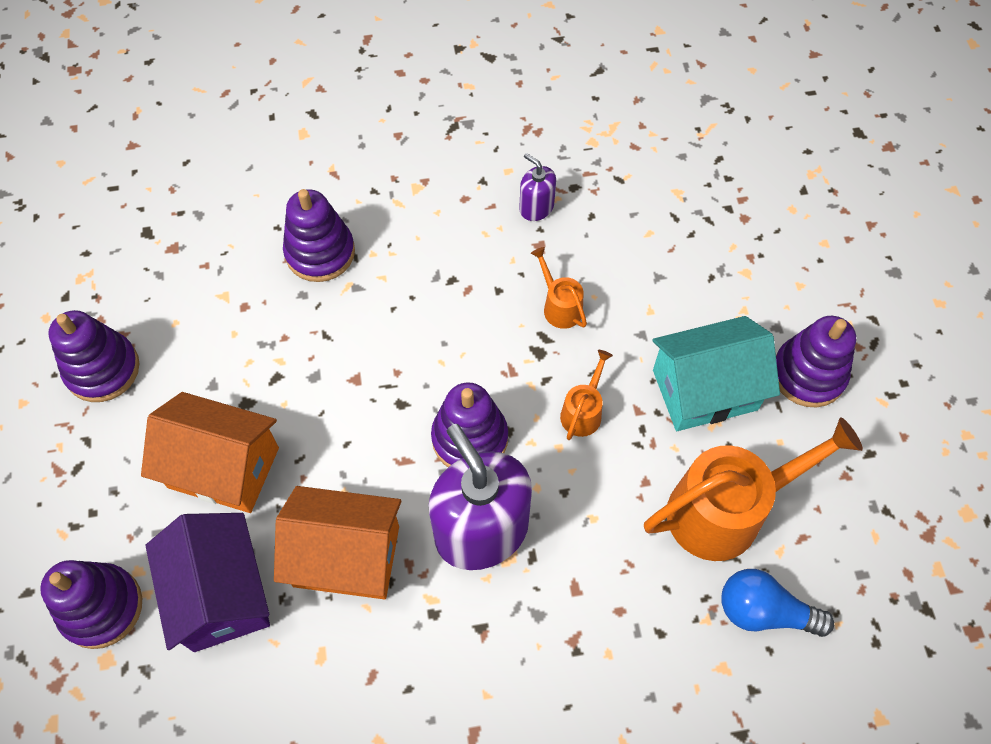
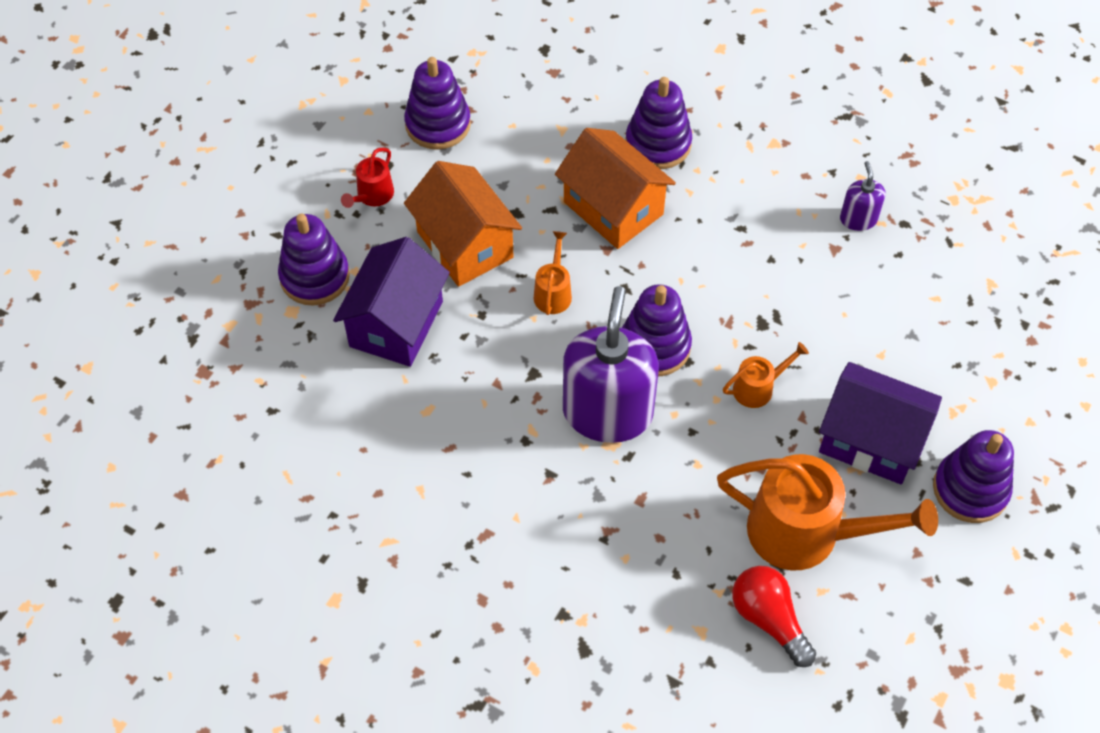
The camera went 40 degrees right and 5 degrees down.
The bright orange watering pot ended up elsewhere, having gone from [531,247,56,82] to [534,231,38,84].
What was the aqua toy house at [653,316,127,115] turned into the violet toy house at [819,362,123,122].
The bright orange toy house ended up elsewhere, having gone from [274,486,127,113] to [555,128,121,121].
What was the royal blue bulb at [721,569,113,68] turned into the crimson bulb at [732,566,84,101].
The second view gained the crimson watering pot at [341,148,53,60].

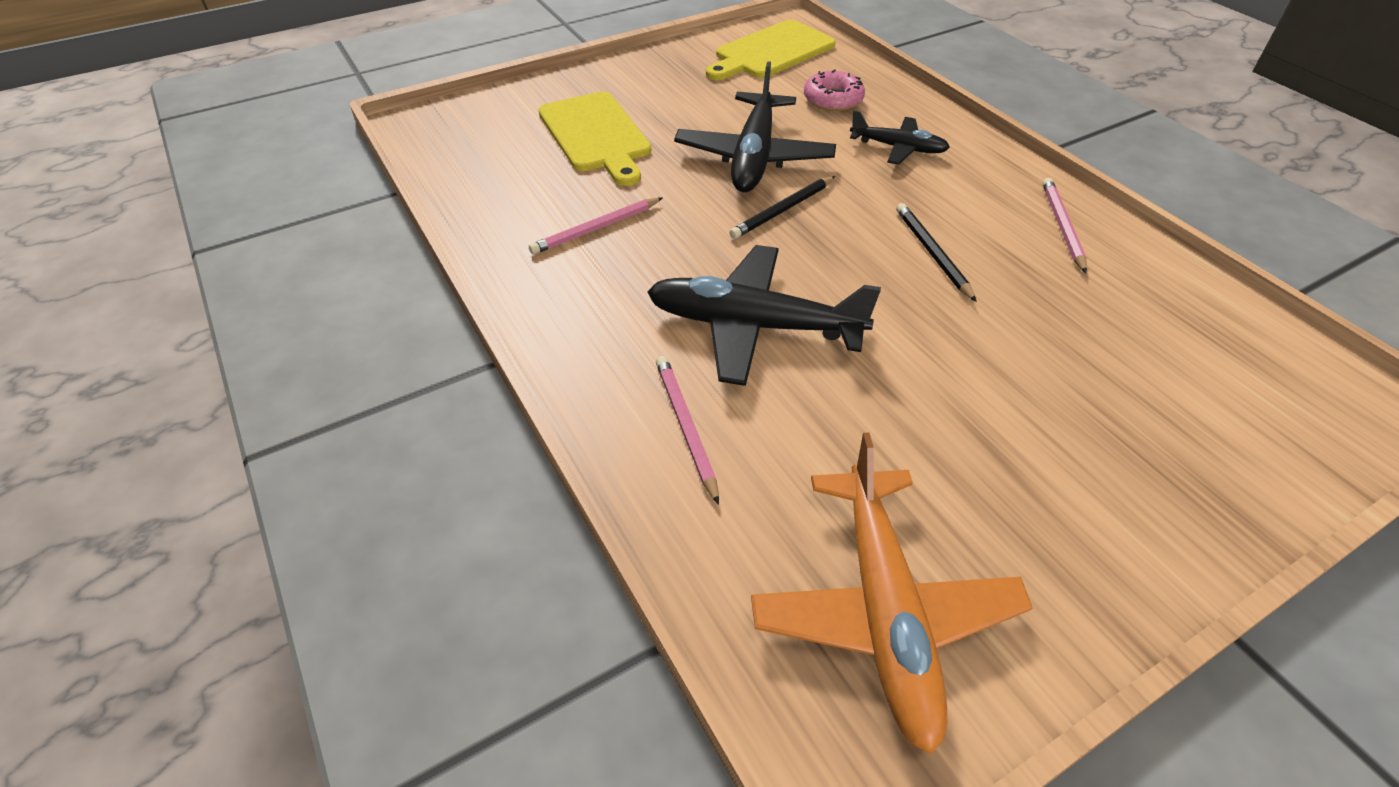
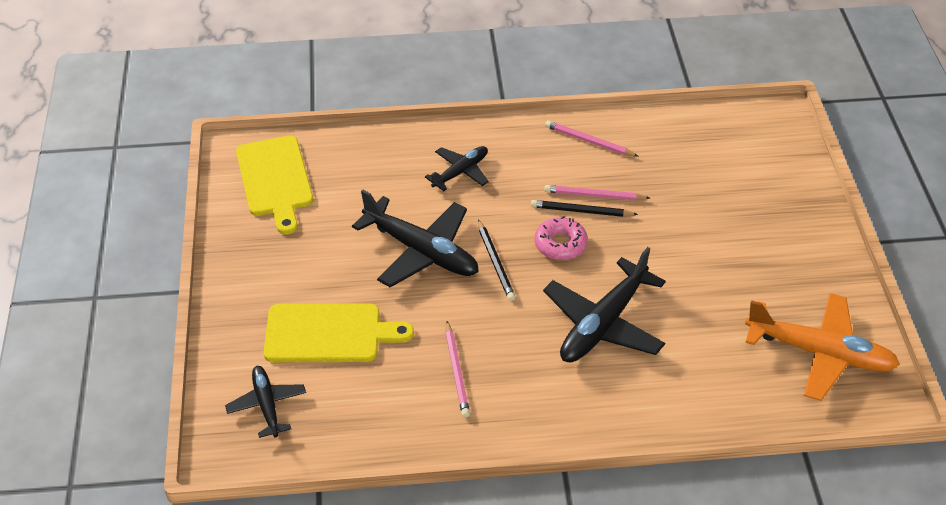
The camera went 65 degrees left and 0 degrees up.
The rose-pink glazed donut ended up elsewhere, having gone from [804,69,61,42] to [535,216,53,44].
The rose-pink wooden pencil ended up elsewhere, having gone from [656,356,63,149] to [544,185,106,16].
The second view gained the black plane at [225,366,81,72].

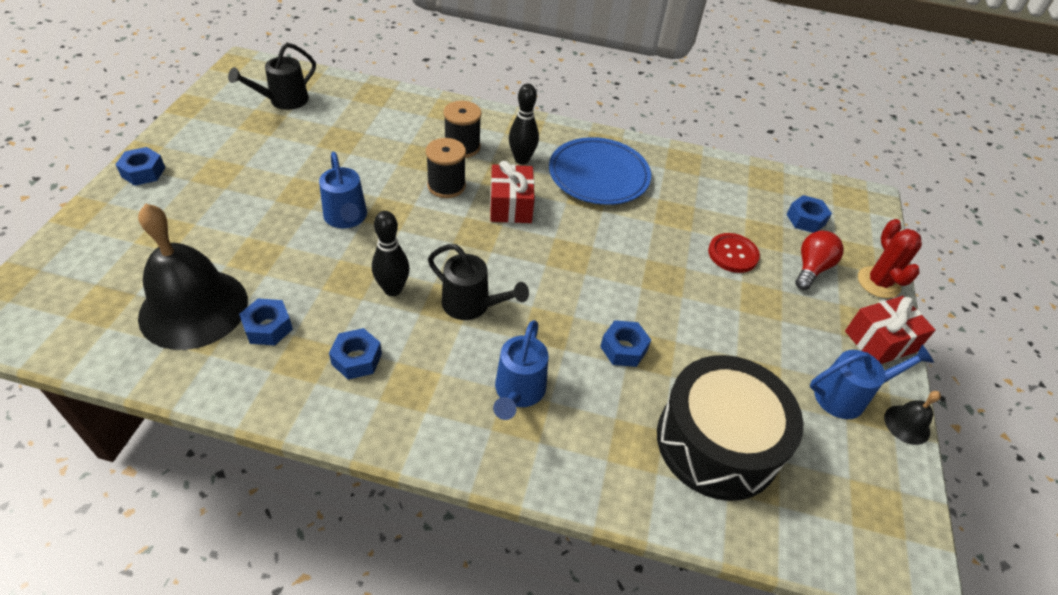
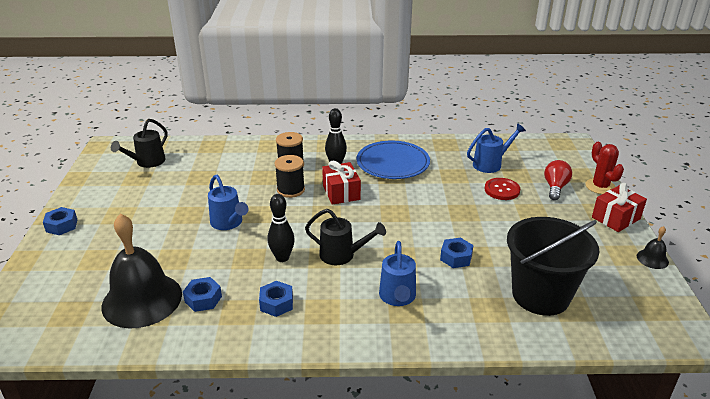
The camera went 10 degrees left and 15 degrees down.
The second view lost the royal blue nut at [786,195,46,38].
The royal blue watering pot ended up elsewhere, having gone from [810,345,124,74] to [467,123,59,50].
Where the black snare drum stood at [657,355,146,146], the black pail came to stand at [507,217,93,99].

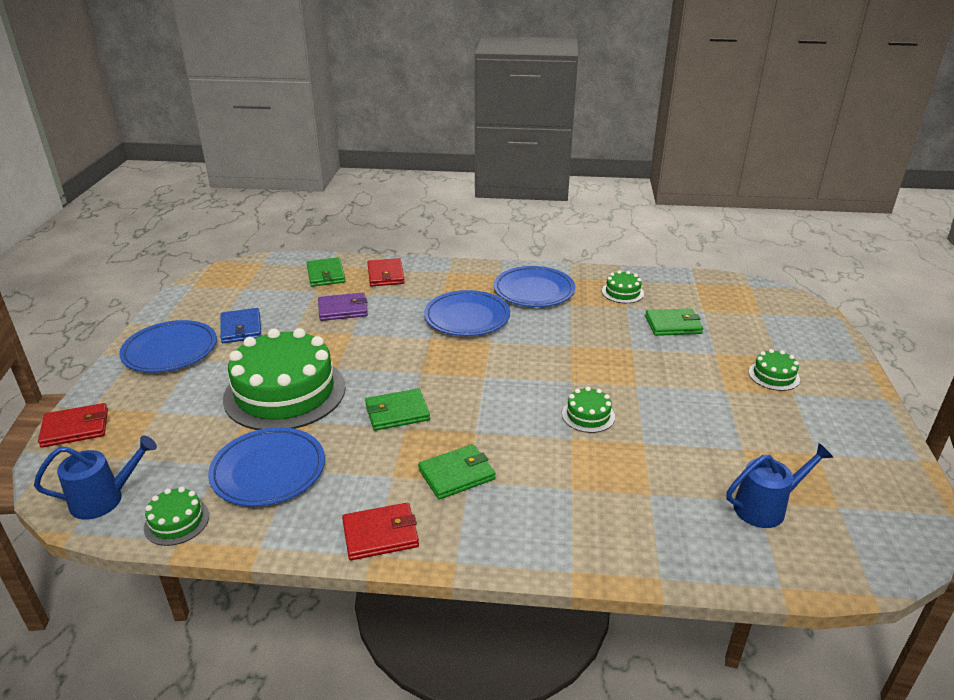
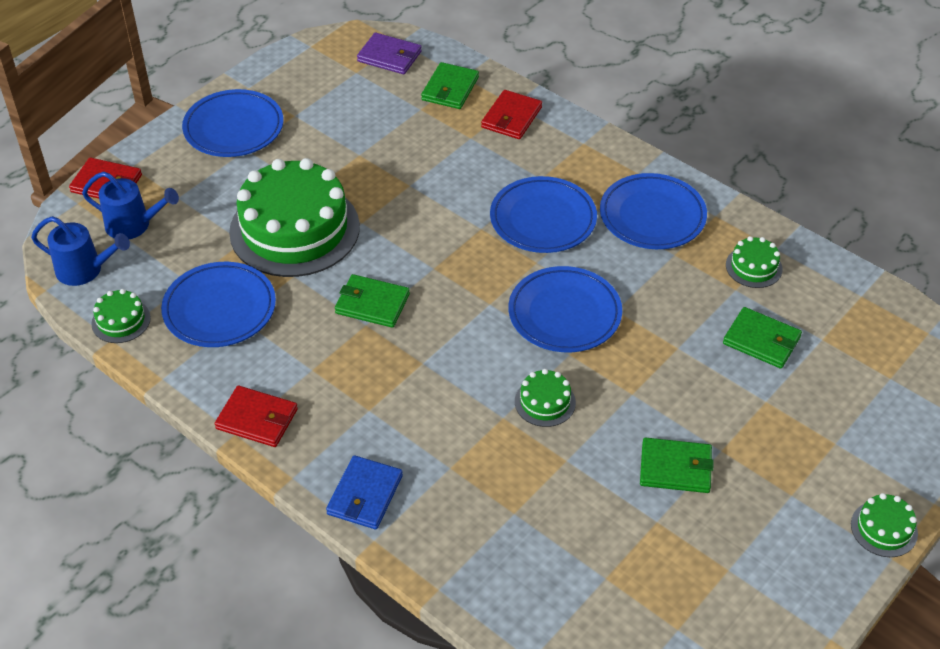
The camera went 35 degrees right and 15 degrees up.
The violet card wallet ended up elsewhere, having gone from [318,293,50,28] to [357,33,65,41].
The royal blue card wallet ended up elsewhere, having gone from [220,308,41,35] to [326,455,77,74].
The leaf-green gateau ended up elsewhere, having gone from [749,349,51,42] to [851,493,67,64].
The royal blue watering pot ended up elsewhere, having gone from [726,443,107,85] to [82,172,97,67].
The leaf-green card wallet ended up elsewhere, having gone from [418,444,78,56] to [640,437,74,56].
The second view gained the royal blue dinner plate at [509,266,113,86].

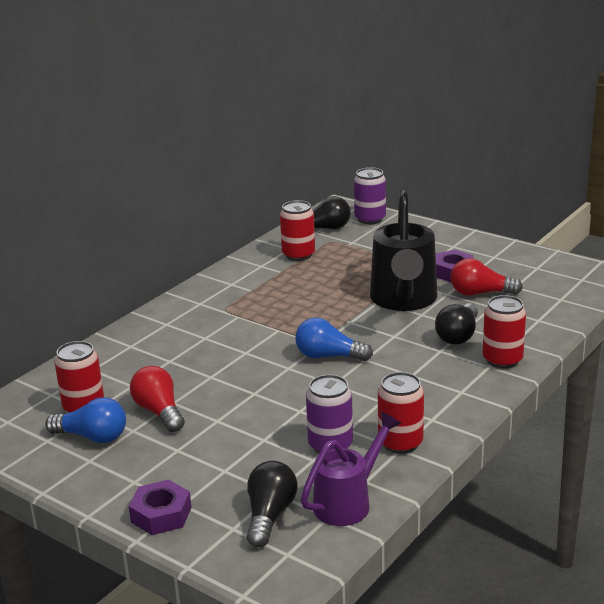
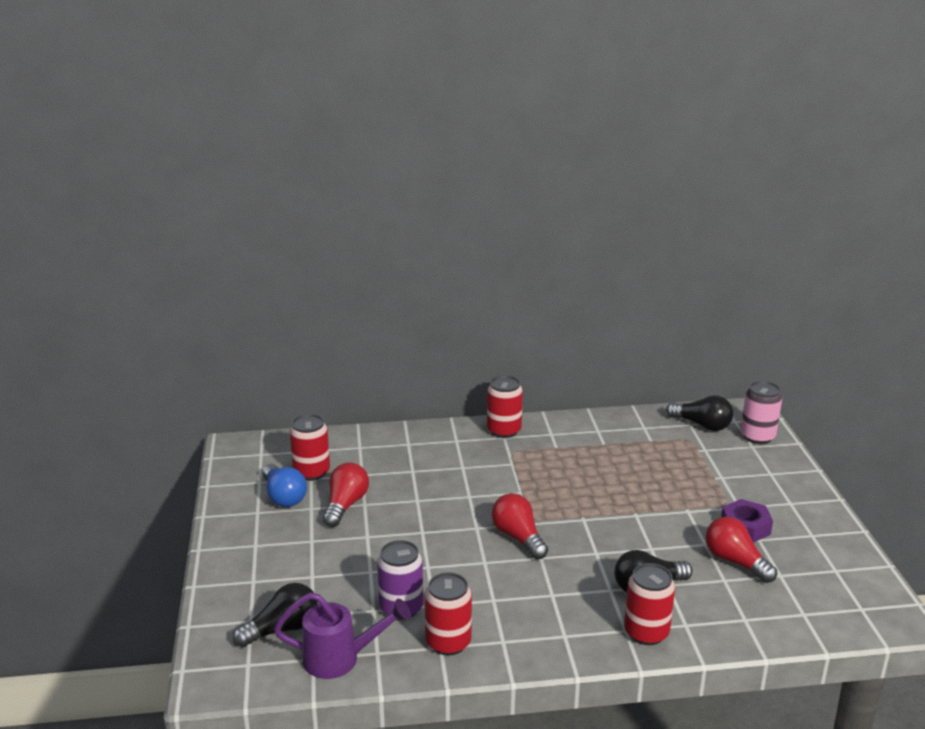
The camera went 45 degrees right and 0 degrees up.
What was the violet soda can at [354,167,32,57] turned into the rose-pink soda can at [741,381,41,63].
The second view lost the black watering pot at [370,190,67,121].
The crimson soda can ended up elsewhere, having gone from [280,200,35,61] to [487,375,36,63].
What was the royal blue bulb at [295,318,78,43] turned into the crimson bulb at [492,493,56,66].
The second view lost the violet nut at [129,480,63,55].

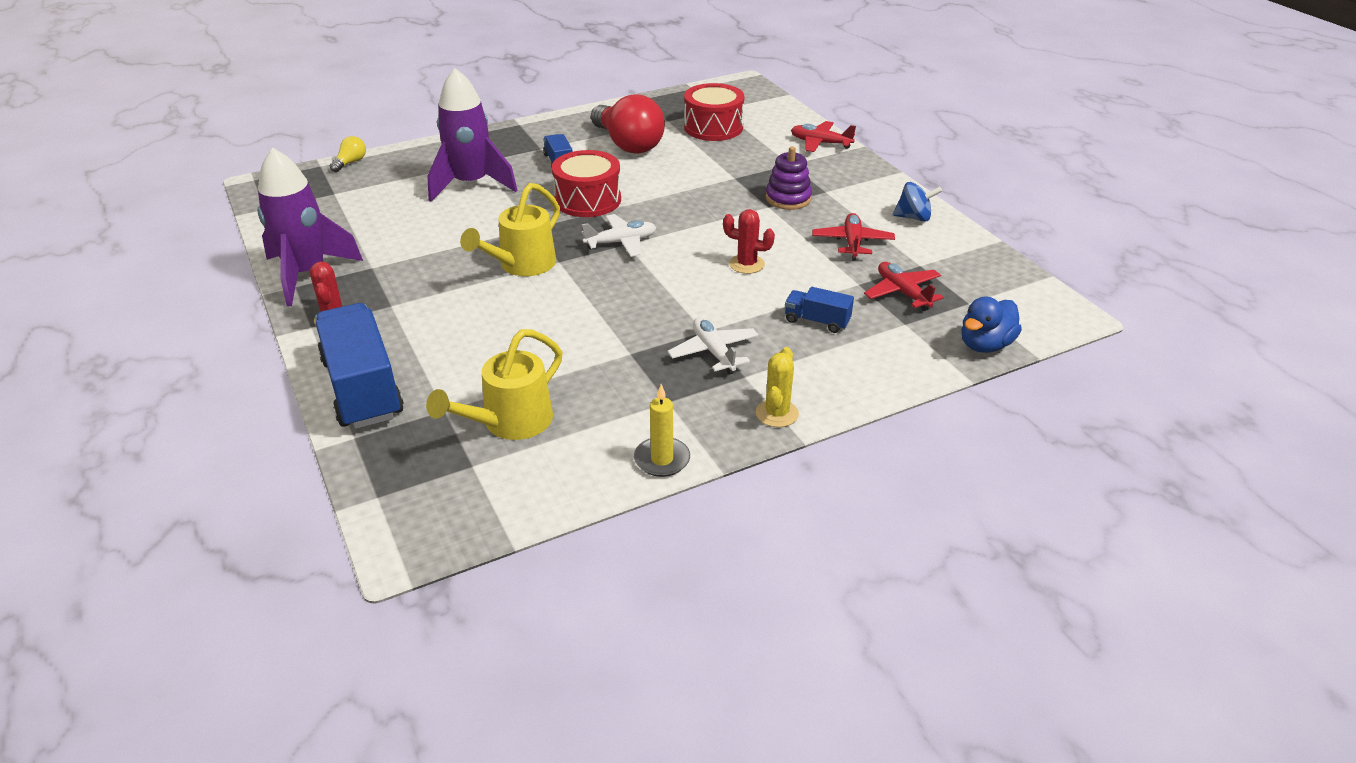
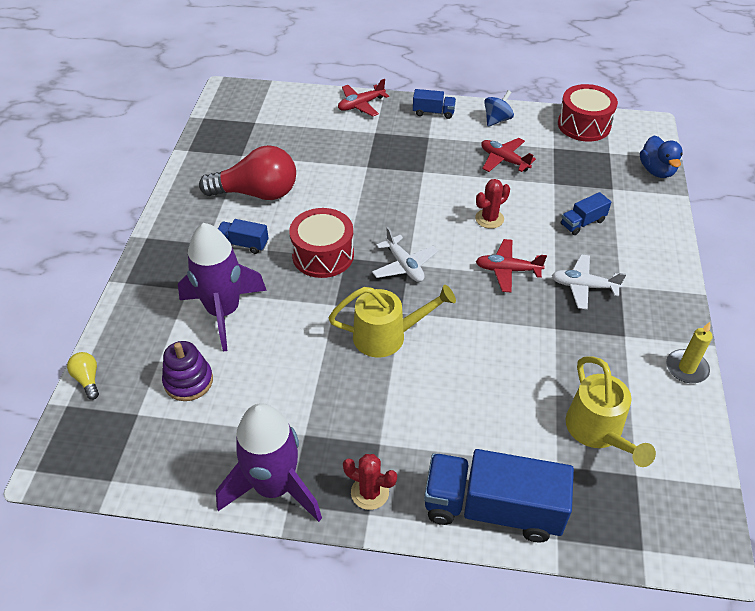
The camera went 55 degrees left and 10 degrees up.
The crimson snare drum ended up elsewhere, having gone from [684,83,61,58] to [558,84,60,58].
The violet ring stacker ended up elsewhere, having gone from [766,146,46,64] to [162,341,51,60].
The yellow watering pot at [460,183,100,93] ended up facing another way, 75 degrees counterclockwise from before.
The snow-white plane at [582,214,74,43] ended up facing another way, 135 degrees clockwise from before.
The crimson plane ended up elsewhere, having gone from [864,262,80,49] to [476,239,71,54].
The second view lost the yellow cactus at [756,347,43,80].
The second view gained the royal blue lorry at [413,89,43,30].

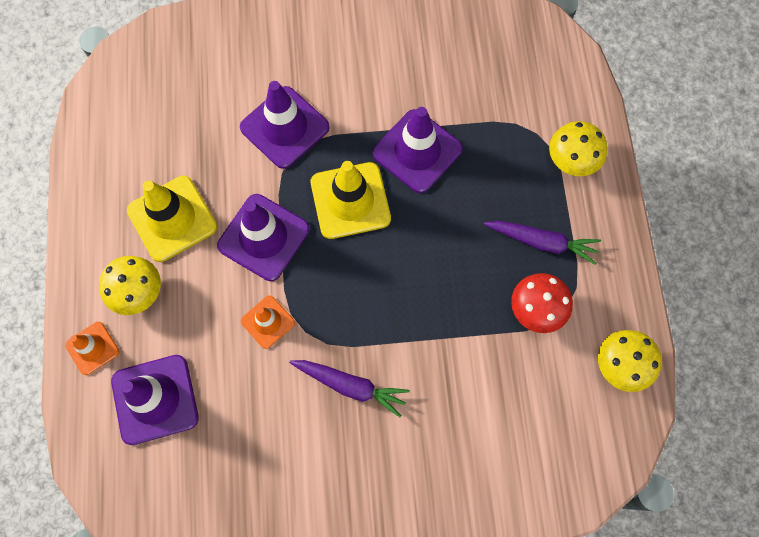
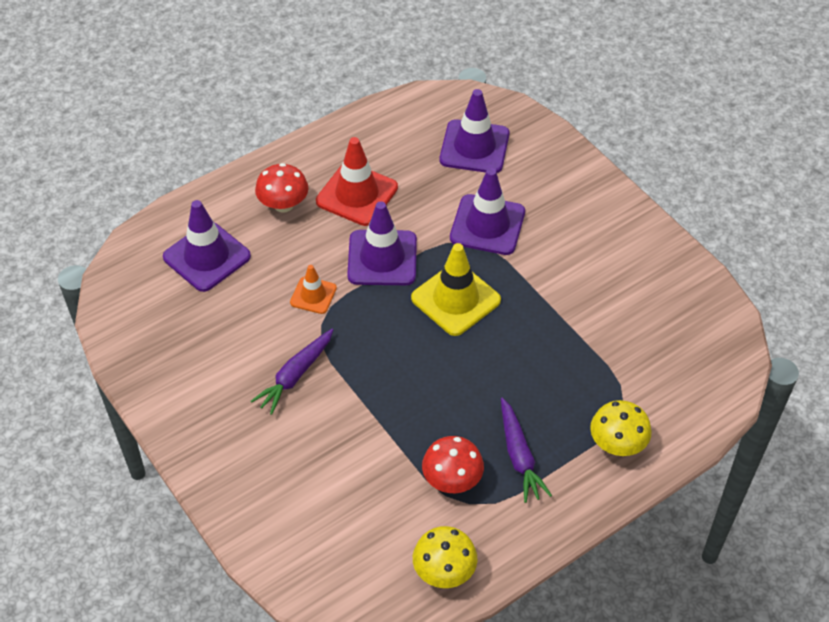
The camera went 60 degrees right and 20 degrees down.
The violet traffic cone ended up elsewhere, having gone from [372,107,91,86] to [440,89,70,84].
What was the yellow traffic cone at [127,176,90,86] turned into the crimson traffic cone at [316,137,82,89].
What was the yellow fungus at [99,256,62,59] turned into the crimson fungus at [255,163,54,50].
The second view lost the bright orange traffic cone at [65,322,54,53].
The violet root vegetable at [289,360,121,57] ended up facing another way, 45 degrees clockwise from before.

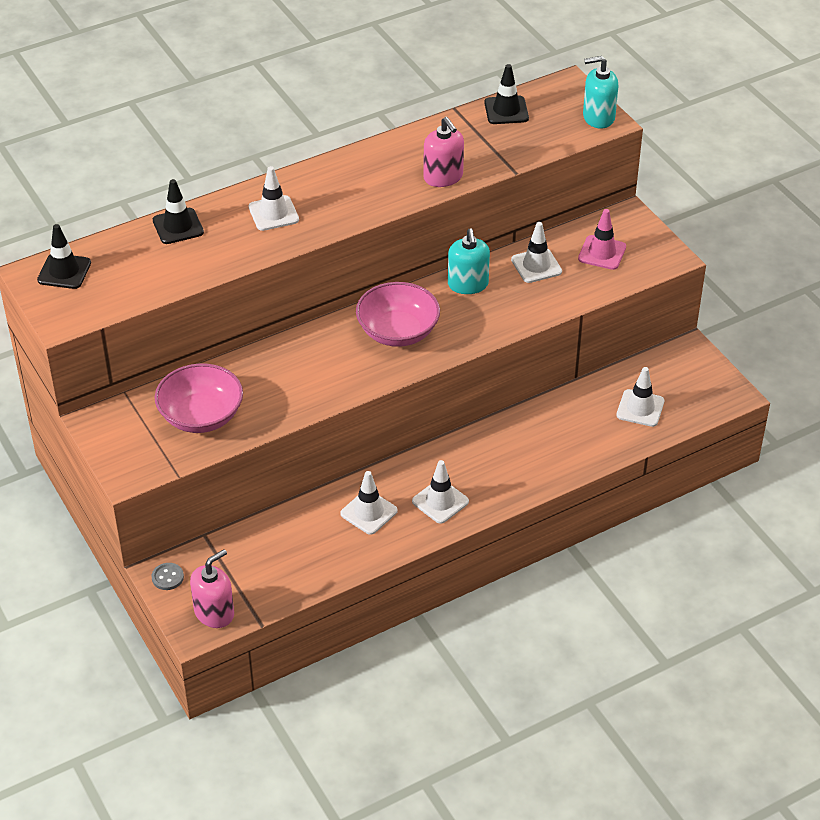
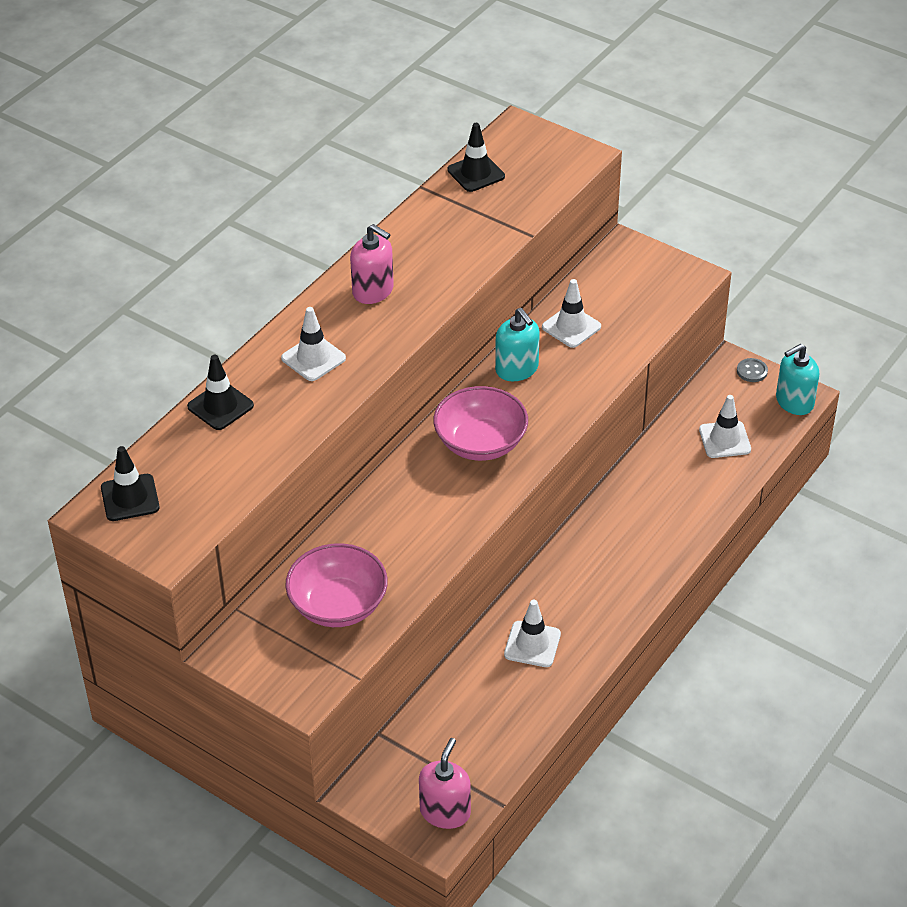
The camera went 25 degrees left and 0 degrees up.
The aqua pump bottle ended up elsewhere, having gone from [583,56,35,73] to [776,344,43,71].
The rose-pink pump bottle ended up elsewhere, having gone from [423,117,41,70] to [350,224,44,80].
The second view lost the rose-pink traffic cone at [578,209,48,61].
The second view lost the snow-white traffic cone at [412,460,57,64].
The gray sewing button ended up elsewhere, having gone from [152,563,32,27] to [737,358,31,24].

